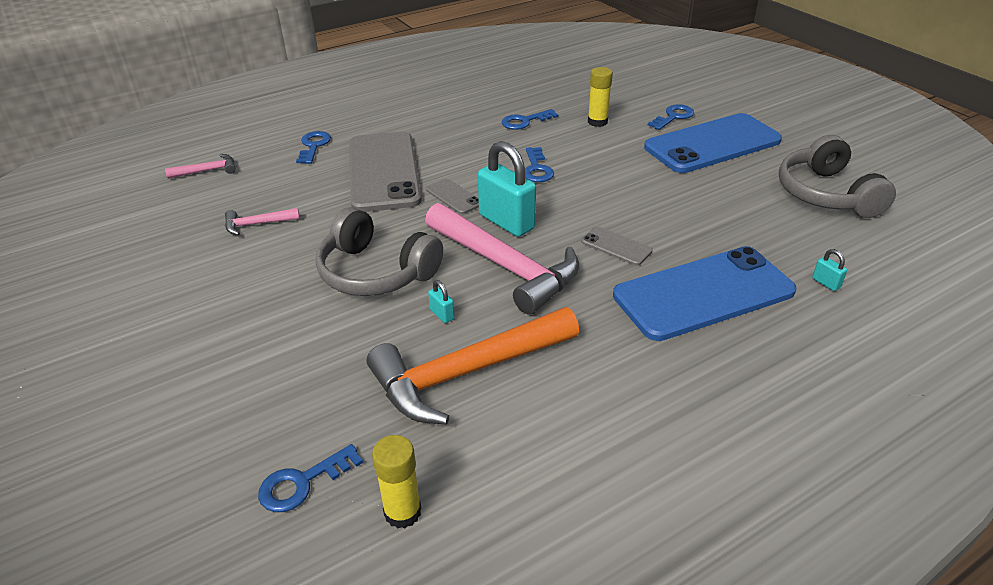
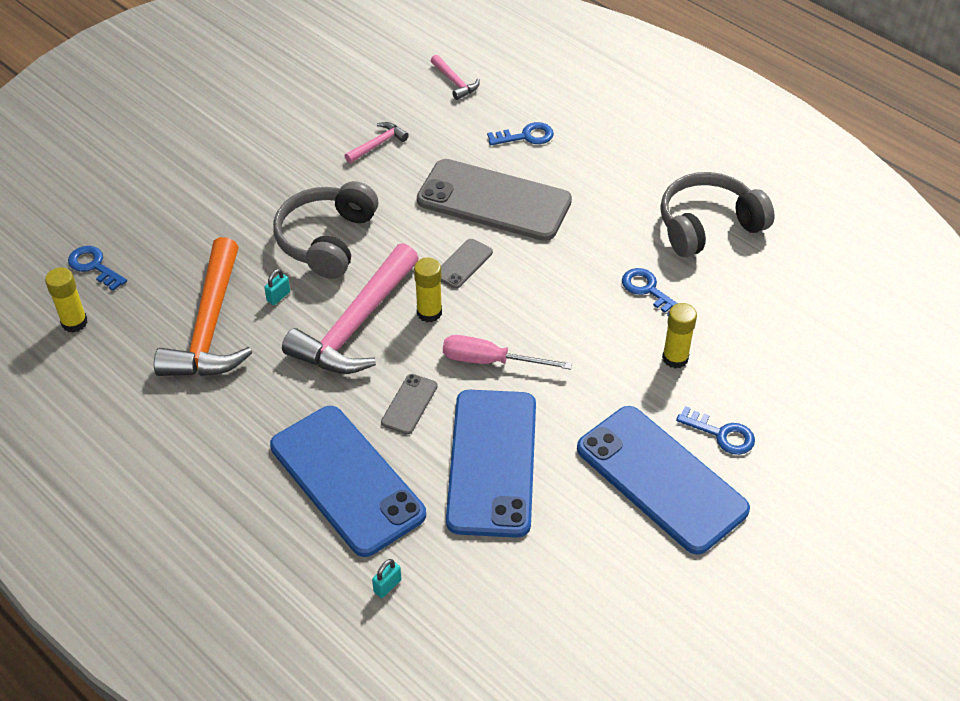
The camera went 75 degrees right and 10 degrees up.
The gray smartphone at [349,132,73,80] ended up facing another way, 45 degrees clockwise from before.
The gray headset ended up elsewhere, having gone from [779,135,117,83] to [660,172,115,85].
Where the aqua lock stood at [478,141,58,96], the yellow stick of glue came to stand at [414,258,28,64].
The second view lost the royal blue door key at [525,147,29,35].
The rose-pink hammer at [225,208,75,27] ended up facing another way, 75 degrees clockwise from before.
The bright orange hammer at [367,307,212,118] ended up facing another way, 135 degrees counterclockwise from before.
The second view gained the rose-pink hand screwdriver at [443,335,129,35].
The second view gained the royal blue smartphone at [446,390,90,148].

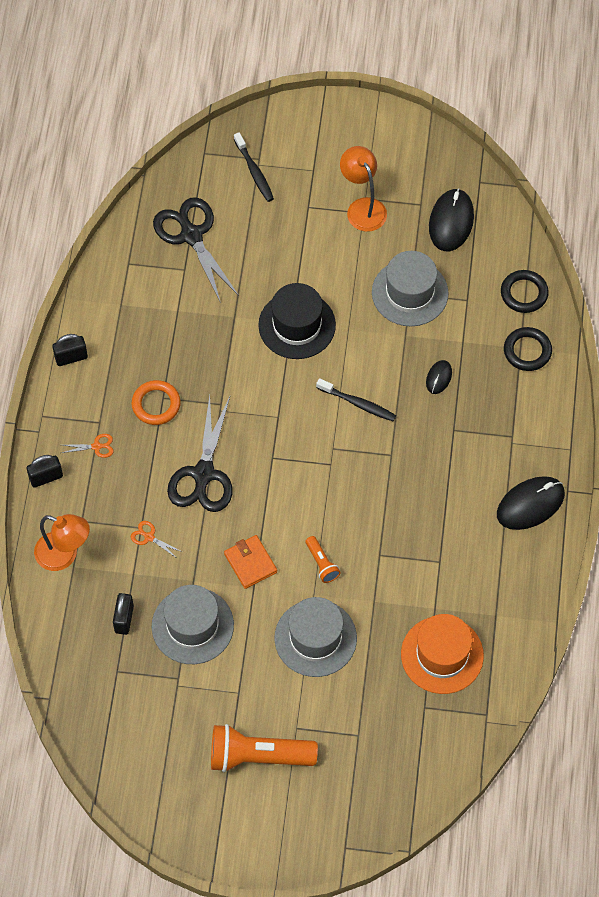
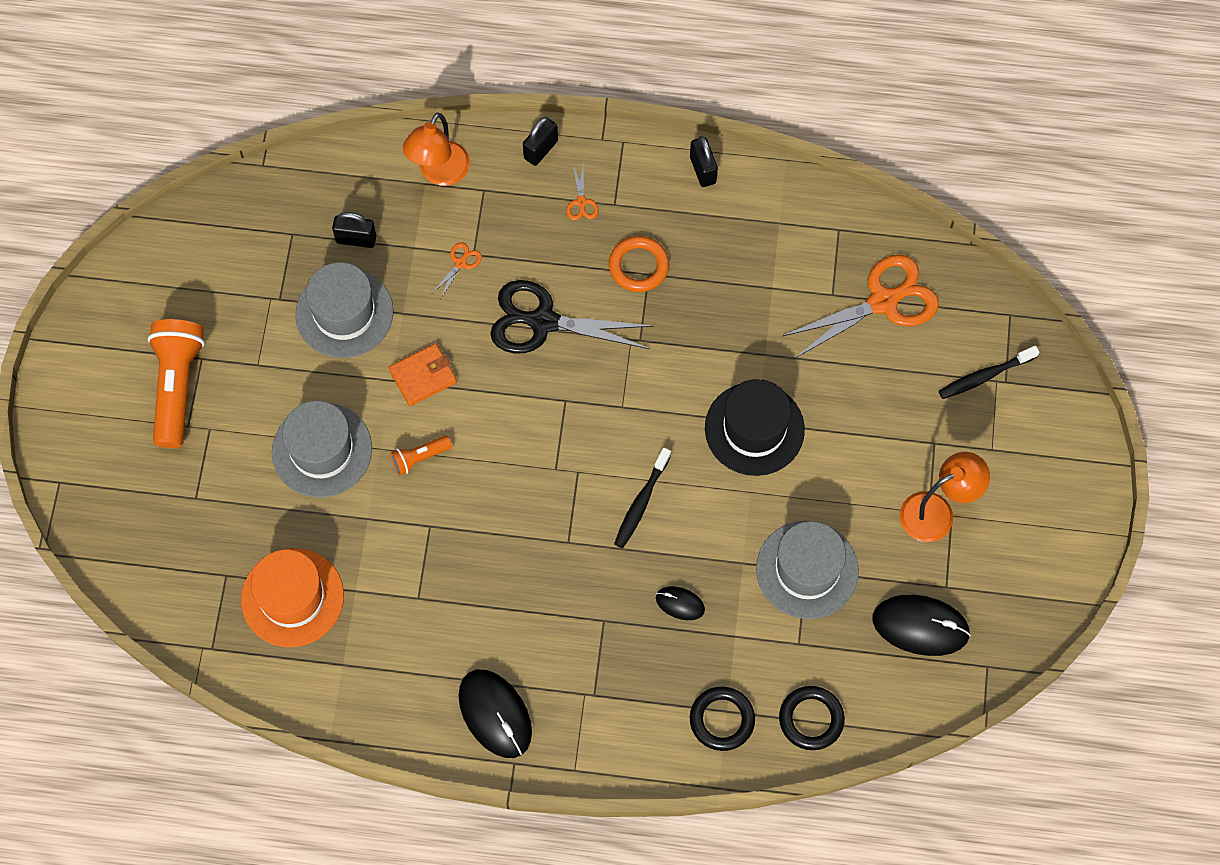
The camera went 90 degrees right and 5 degrees up.
What was the black scissors at [153,197,86,106] turned into the bright orange scissors at [783,254,156,105].
The black lock at [27,455,36,33] ended up facing another way, 60 degrees clockwise from before.

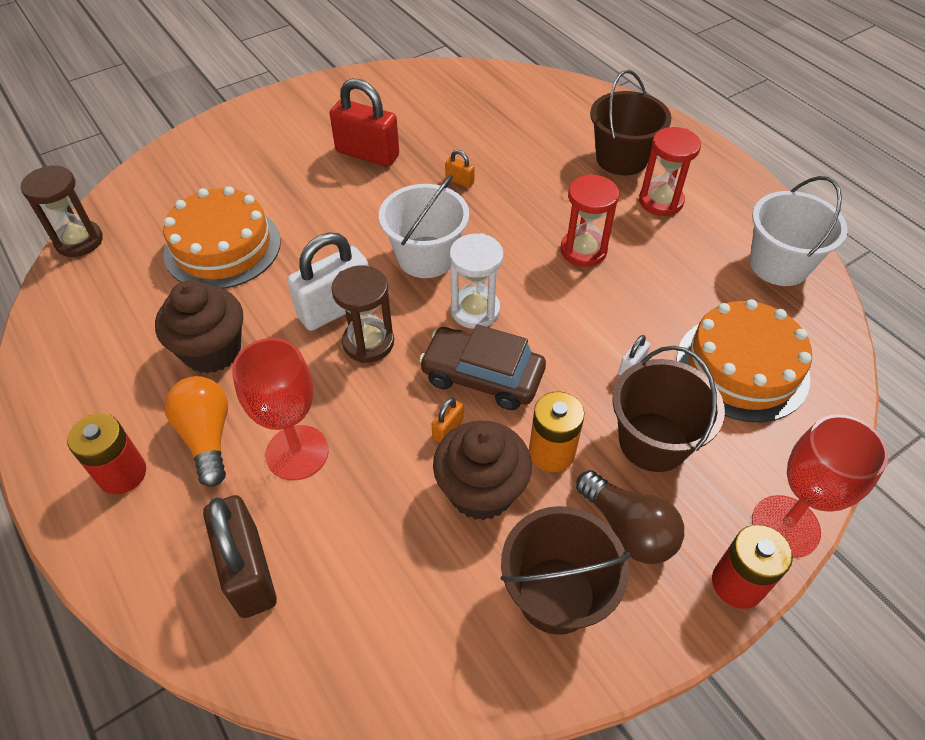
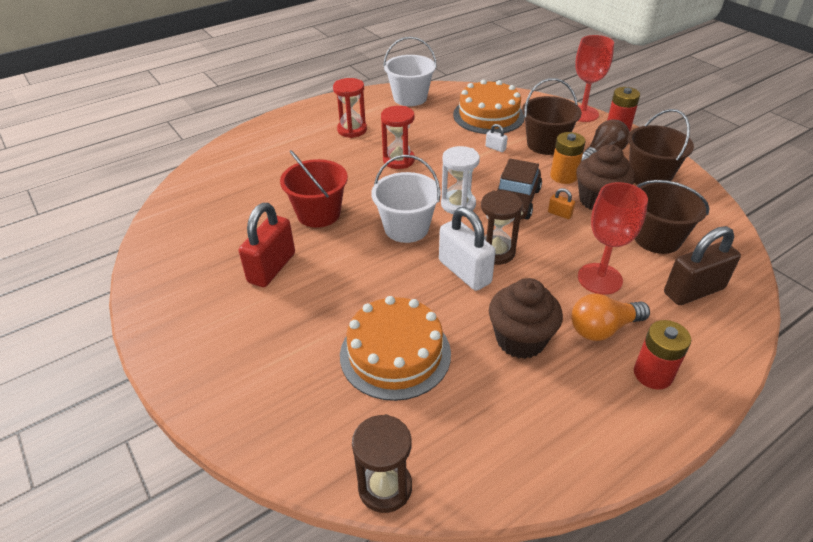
The camera went 90 degrees left and 10 degrees down.
The russet pail ended up elsewhere, having gone from [590,70,82,106] to [635,180,75,74].
Where the bright orange lock stood at [445,150,30,38], the crimson pail came to stand at [280,150,68,78].

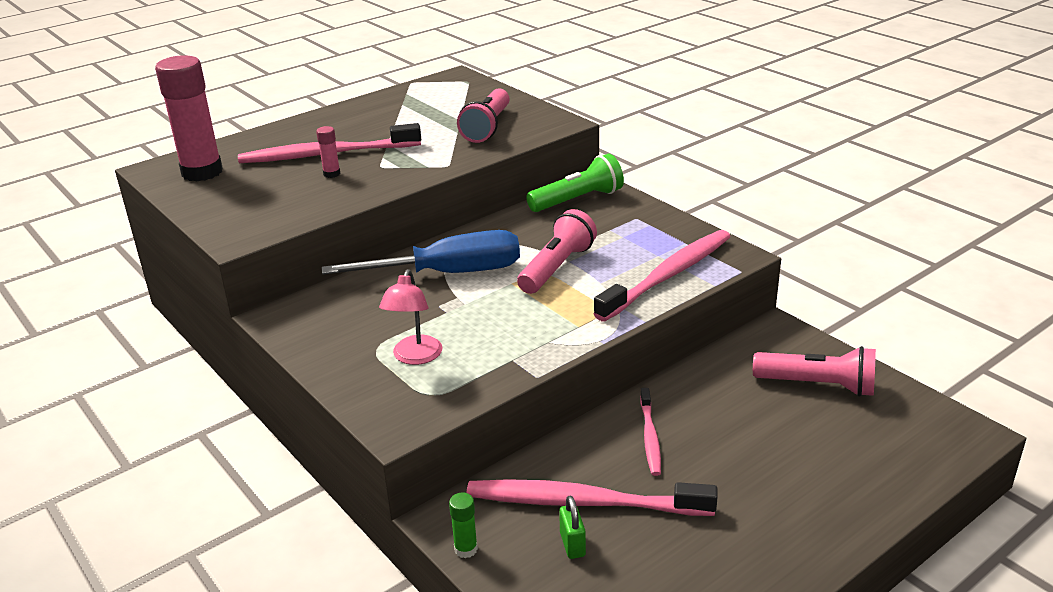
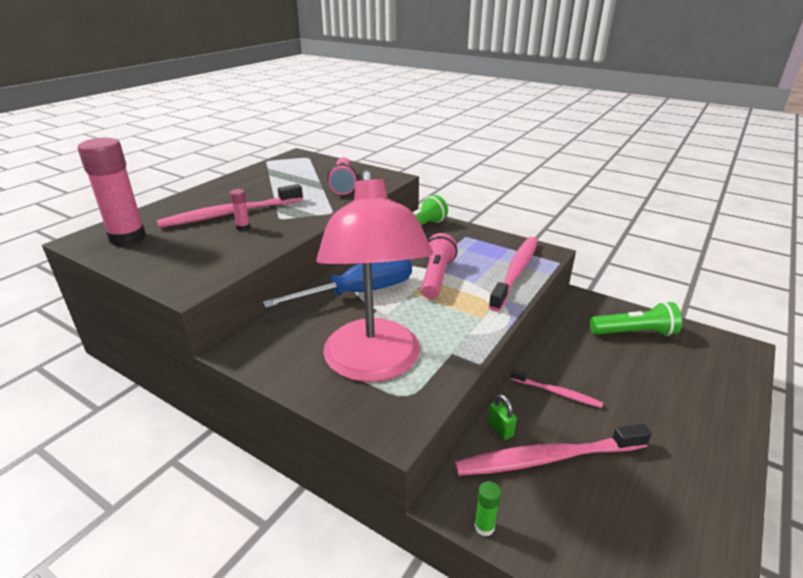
The camera went 20 degrees left and 0 degrees up.
The size of the rose-pink desk lamp at [379,269,64,96] changed by a factor of 2.41.
What was the rose-pink flashlight at [753,346,123,51] turned into the leaf-green flashlight at [590,302,92,34].
The rose-pink dental brush at [640,388,21,88] ended up facing another way, 45 degrees counterclockwise from before.
The leaf-green lock ended up elsewhere, having gone from [559,496,27,63] to [487,394,30,46].

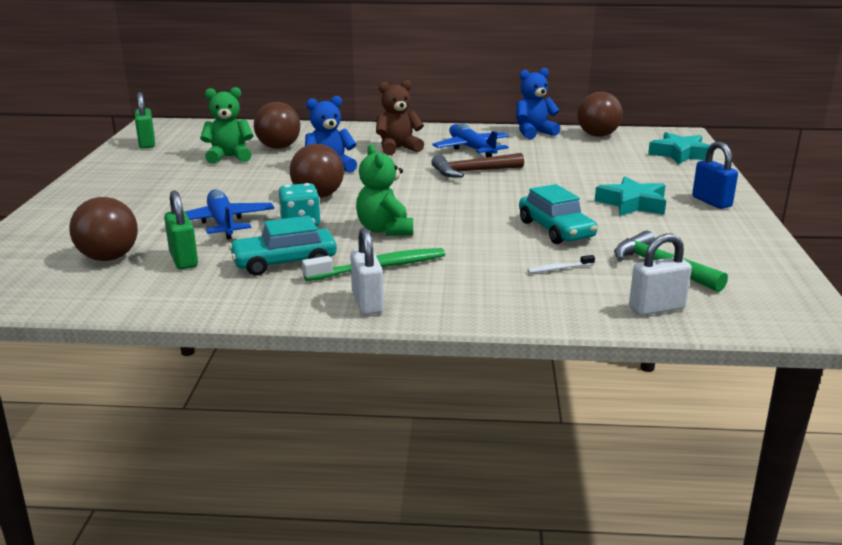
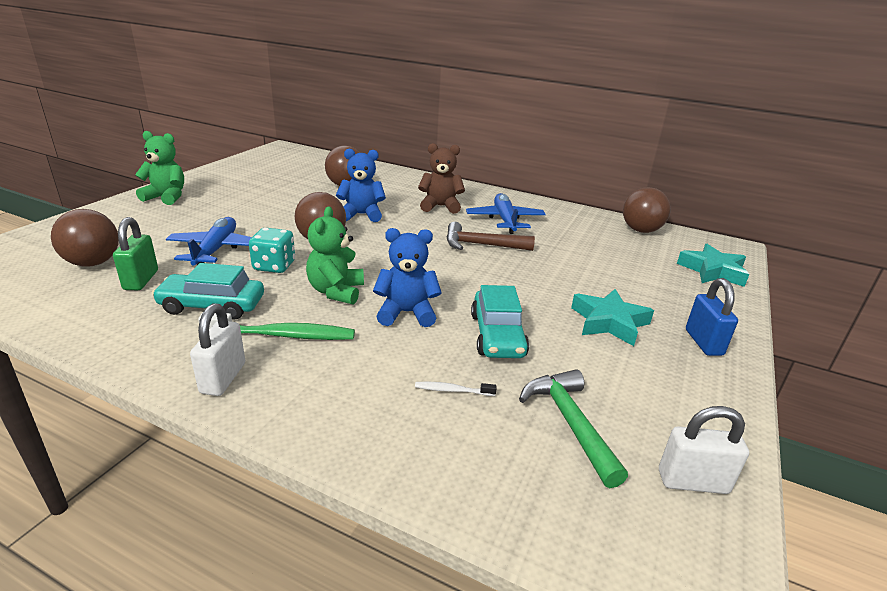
The camera went 20 degrees right and 5 degrees up.
The royal blue stuffed bear ended up elsewhere, having gone from [516,68,45,71] to [373,228,69,99].
The leaf-green stuffed bear ended up elsewhere, having gone from [200,87,54,77] to [135,131,49,74].
The second view lost the leaf-green lock at [135,92,20,56].
The snow-white lock ended up elsewhere, having gone from [629,233,63,83] to [659,406,90,88].

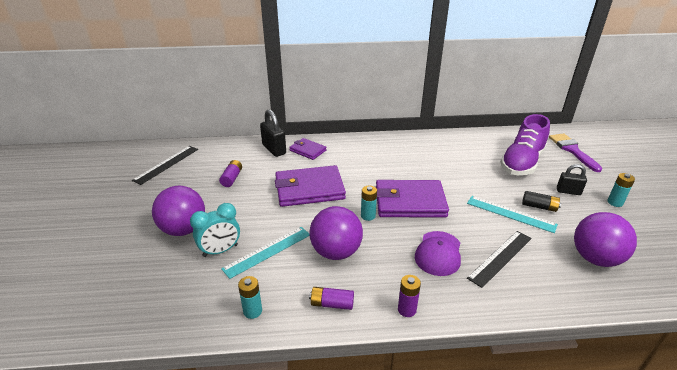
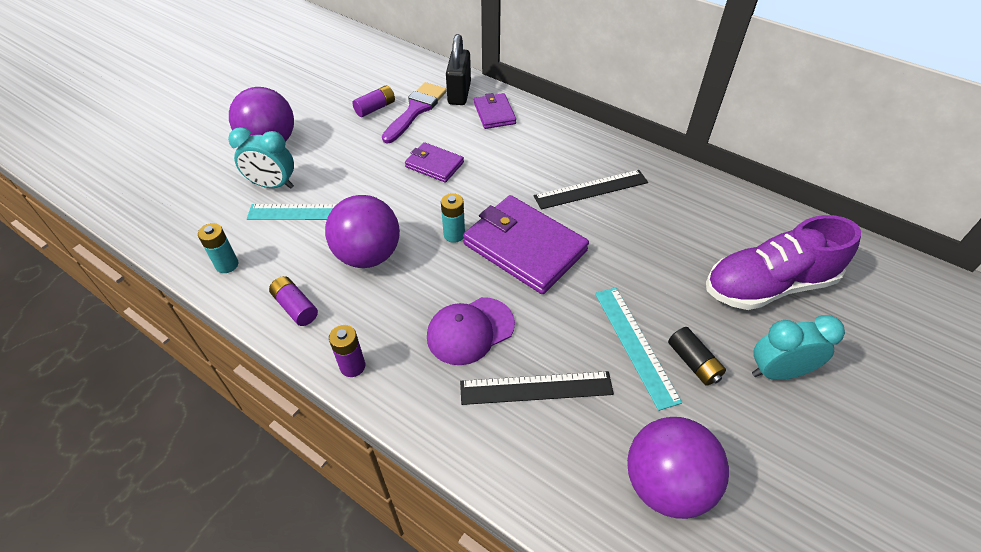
The camera went 40 degrees right and 15 degrees up.
The violet paint brush ended up elsewhere, having gone from [549,133,53,39] to [382,82,65,62].
The black straightedge ended up elsewhere, having gone from [132,146,66,39] to [534,170,114,40].
Where the black lock stood at [557,164,30,31], the aqua clock came to stand at [752,315,93,65].
The size of the violet card wallet at [275,165,71,42] changed by a factor of 0.53.
The second view lost the aqua power cell at [607,173,28,34].

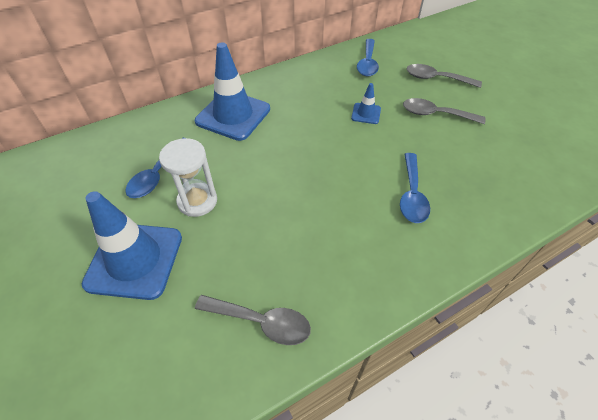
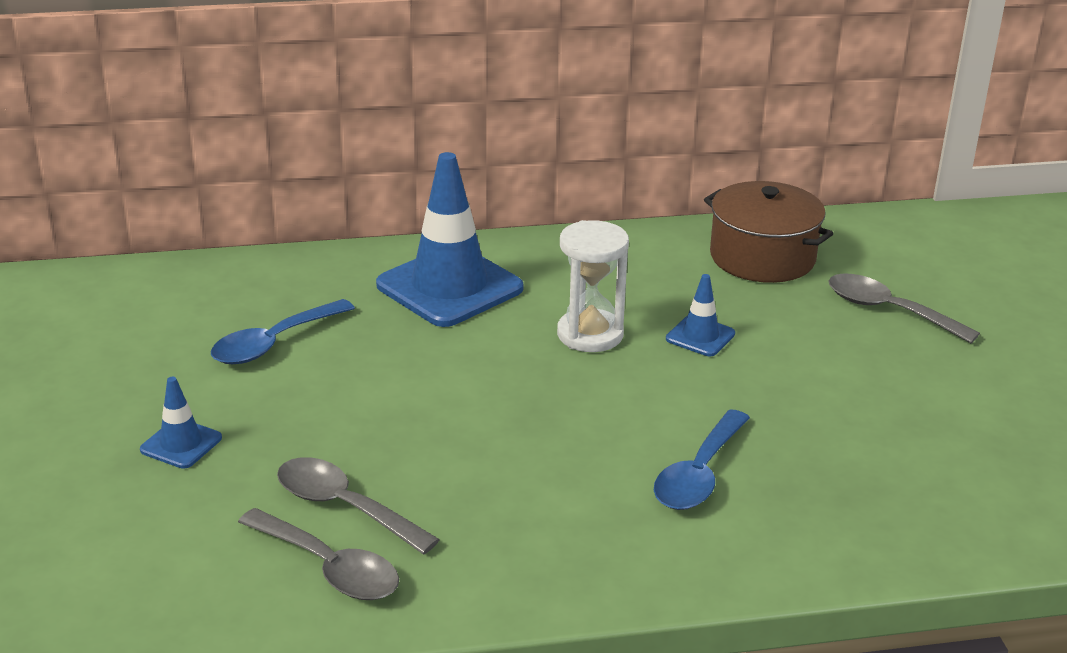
The camera went 20 degrees right and 20 degrees down.
Where the royal blue tablespoon stood at [357,39,22,38], the russet cooking pot came to stand at [704,181,130,102].
The gray tablespoon ended up elsewhere, having gone from [403,98,83,26] to [277,457,163,97].
The snow-white sandglass ended up elsewhere, having gone from [159,138,58,79] to [557,220,72,132].
The size of the royal blue traffic cone at [82,191,100,109] changed by a factor of 0.46.

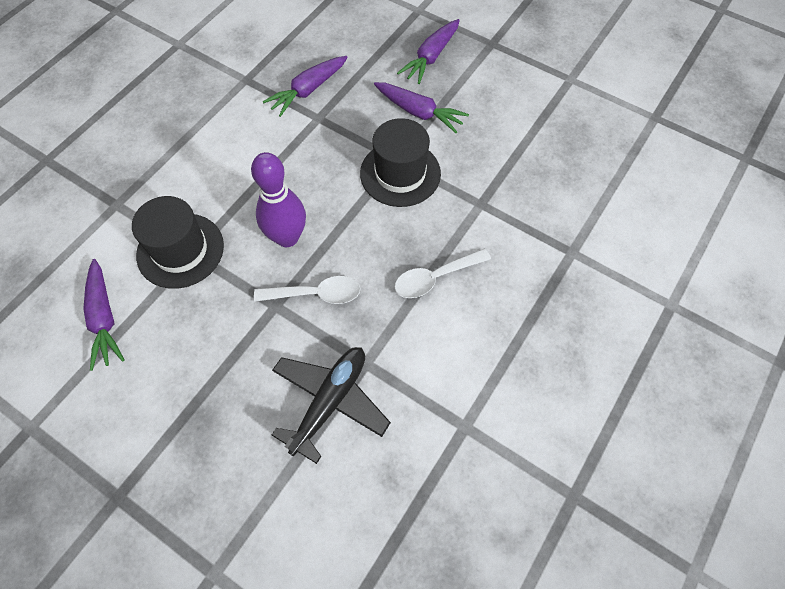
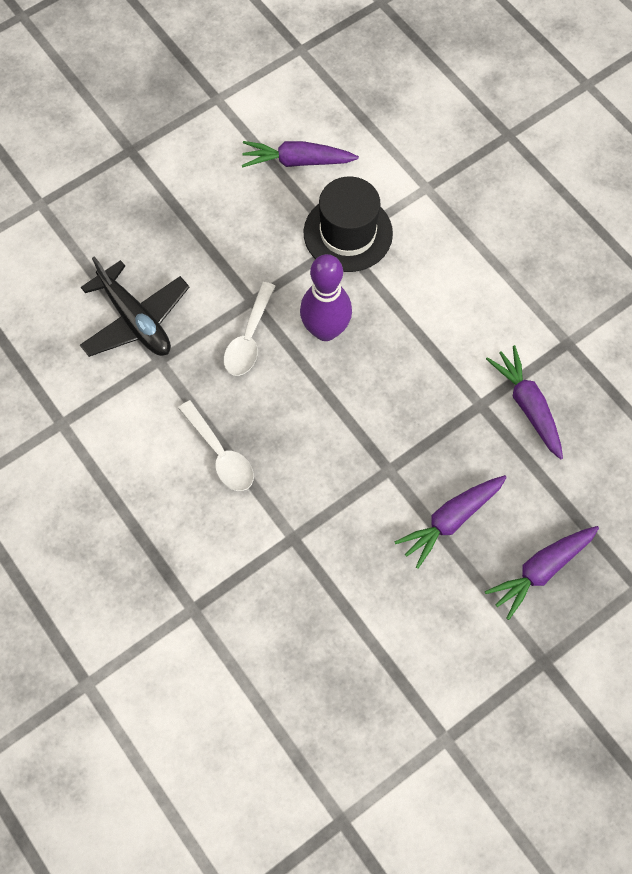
The camera went 110 degrees right and 5 degrees up.
The violet root vegetable at [397,19,63,65] ended up facing another way, 90 degrees counterclockwise from before.
The second view lost the black top hat at [360,118,81,89].
The snow-white tablespoon at [395,249,96,49] ended up facing another way, 150 degrees clockwise from before.

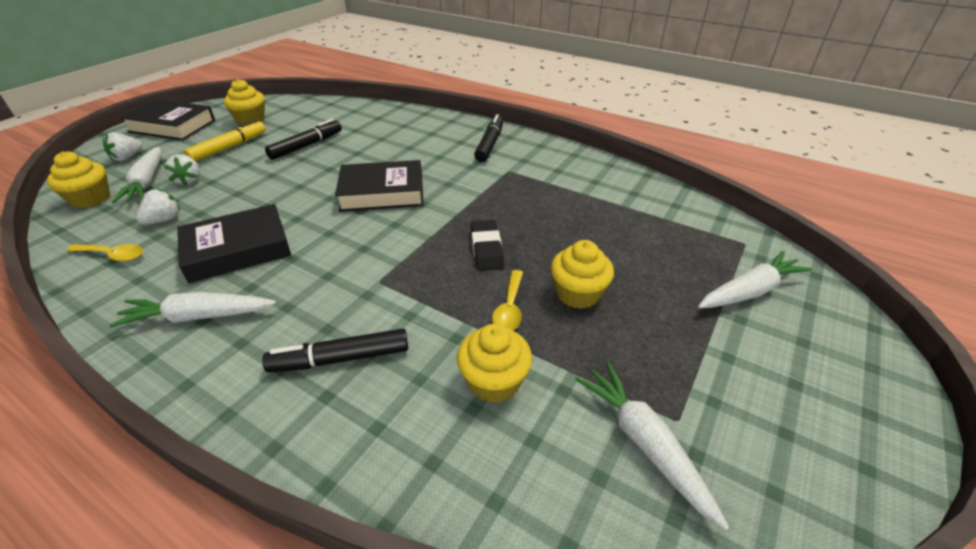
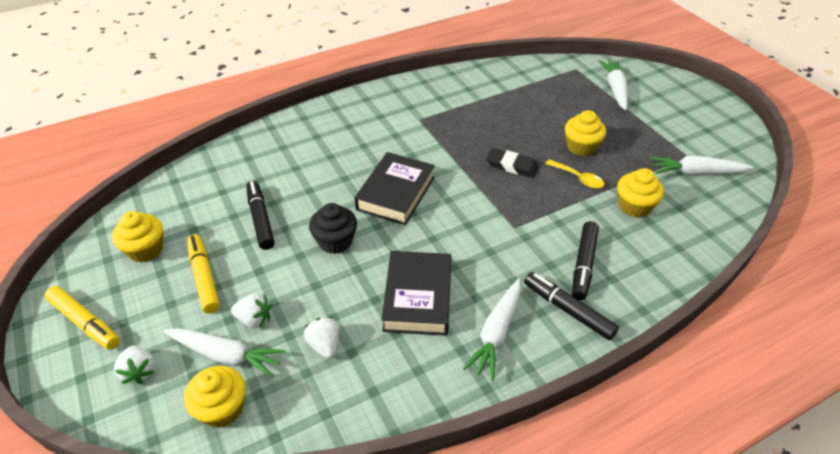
The camera went 60 degrees left and 5 degrees up.
Where the black hardcover stood at [120,99,95,42], the yellow marker came to stand at [44,286,76,64].
The black marker ended up elsewhere, having gone from [474,114,30,48] to [524,272,95,68].
The second view lost the yellow tablespoon at [67,244,76,18].
The second view gained the black cupcake at [309,203,48,51].

